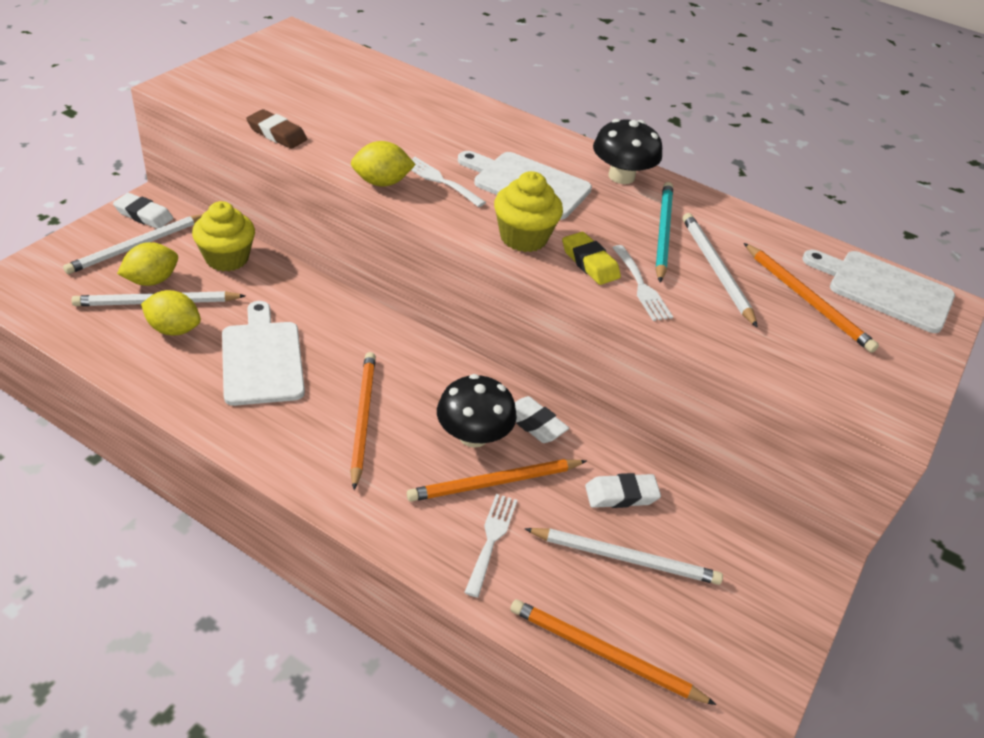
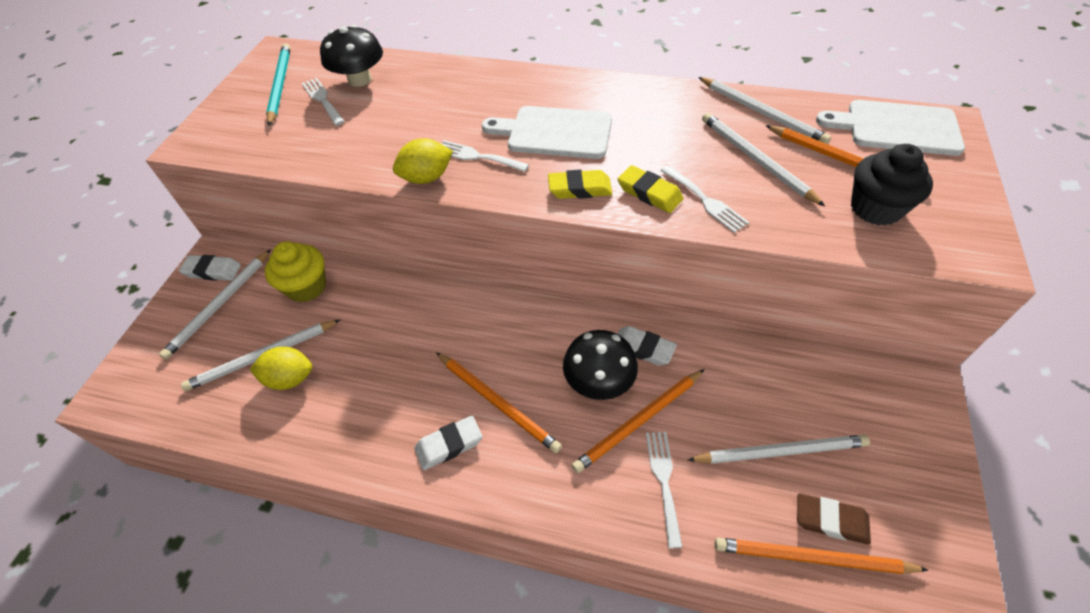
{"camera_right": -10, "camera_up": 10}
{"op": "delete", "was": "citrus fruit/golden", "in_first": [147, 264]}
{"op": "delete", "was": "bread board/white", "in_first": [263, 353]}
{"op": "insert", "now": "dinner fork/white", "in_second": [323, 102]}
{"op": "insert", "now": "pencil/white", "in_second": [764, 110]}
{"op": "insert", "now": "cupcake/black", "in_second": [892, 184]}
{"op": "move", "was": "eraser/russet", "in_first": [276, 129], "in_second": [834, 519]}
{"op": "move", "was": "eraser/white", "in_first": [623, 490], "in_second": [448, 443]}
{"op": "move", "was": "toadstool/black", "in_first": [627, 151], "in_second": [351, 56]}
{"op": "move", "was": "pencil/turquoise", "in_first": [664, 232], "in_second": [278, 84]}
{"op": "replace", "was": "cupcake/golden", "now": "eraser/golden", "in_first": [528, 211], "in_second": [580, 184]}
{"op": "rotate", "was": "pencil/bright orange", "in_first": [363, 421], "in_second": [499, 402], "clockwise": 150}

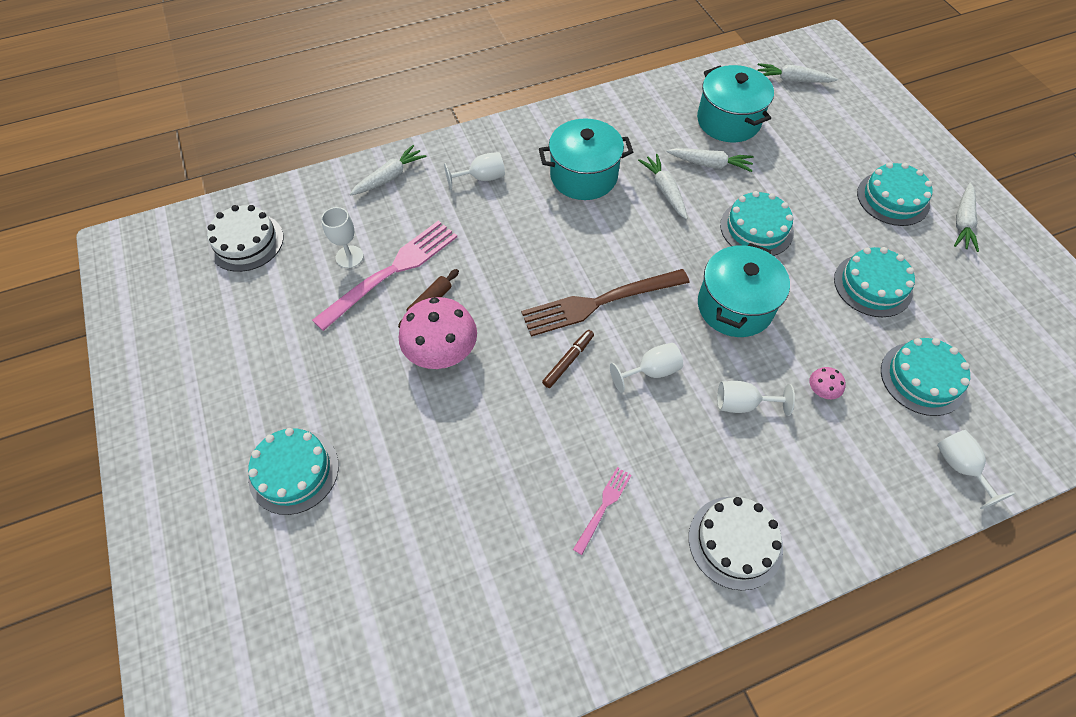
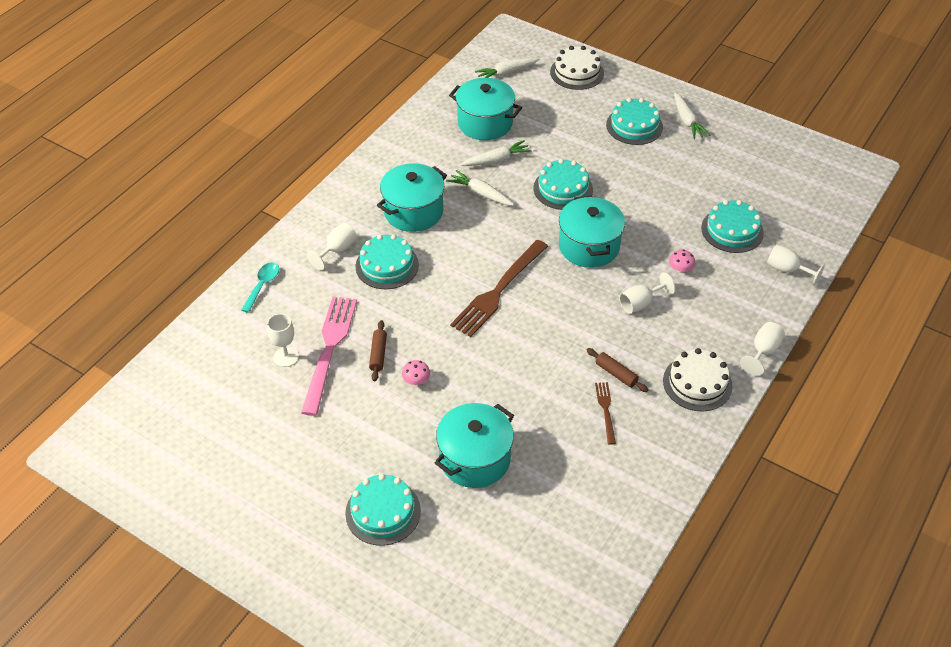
{"camera_right": -35, "camera_up": -10}
{"op": "delete", "was": "felt pen/russet", "in_first": [568, 359]}
{"op": "insert", "now": "cooking pot/turquoise", "in_second": [474, 445]}
{"op": "insert", "now": "dough roller/russet", "in_second": [617, 370]}
{"op": "move", "was": "cake/white", "in_first": [245, 238], "in_second": [577, 68]}
{"op": "move", "was": "goblet/white", "in_first": [646, 368], "in_second": [762, 349]}
{"op": "move", "was": "cake/turquoise", "in_first": [874, 282], "in_second": [387, 261]}
{"op": "replace", "was": "toy carrot/white", "now": "spoon/turquoise", "in_first": [388, 170], "in_second": [260, 287]}
{"op": "recolor", "was": "dinner fork/pink", "now": "dinner fork/russet", "in_first": [602, 511], "in_second": [605, 413]}
{"op": "resize", "was": "toadstool/pink", "in_first": [438, 333], "in_second": [416, 372], "ratio": 0.44}

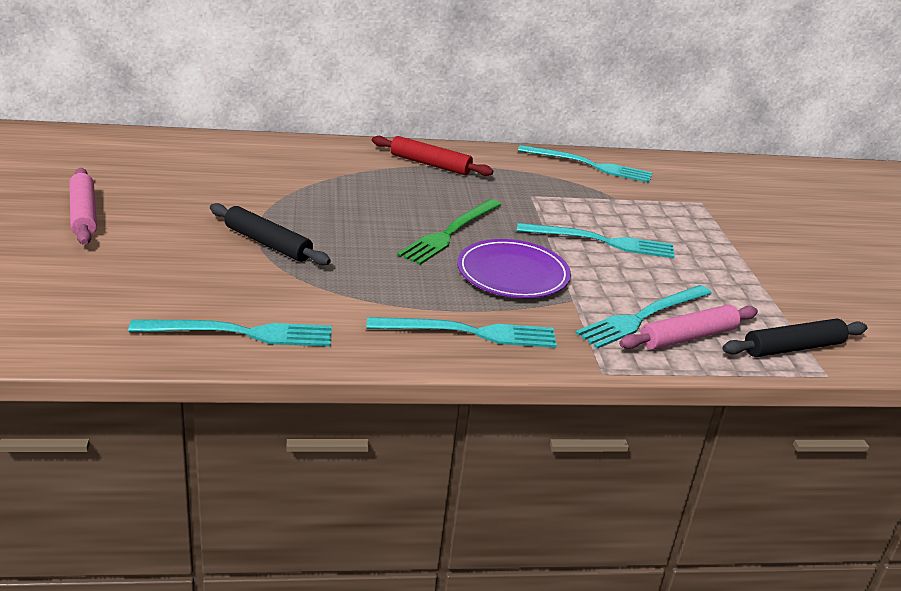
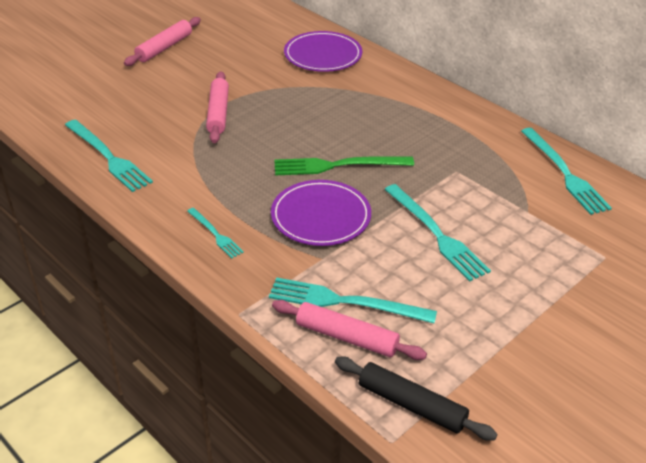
{"camera_right": 55, "camera_up": 10}
{"op": "delete", "was": "dough roller/scarlet", "in_first": [432, 156]}
{"op": "insert", "now": "dinner plate/purple", "in_second": [323, 51]}
{"op": "recolor", "was": "dough roller/black", "now": "dough roller/pink", "in_first": [270, 234], "in_second": [217, 107]}
{"op": "resize", "was": "dinner fork/turquoise", "in_first": [461, 332], "in_second": [215, 233], "ratio": 0.56}

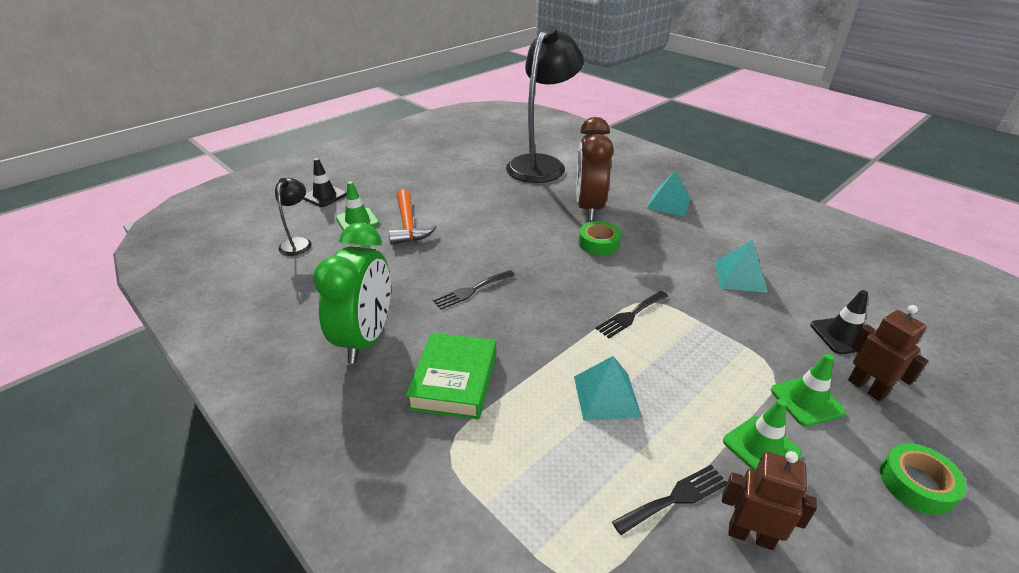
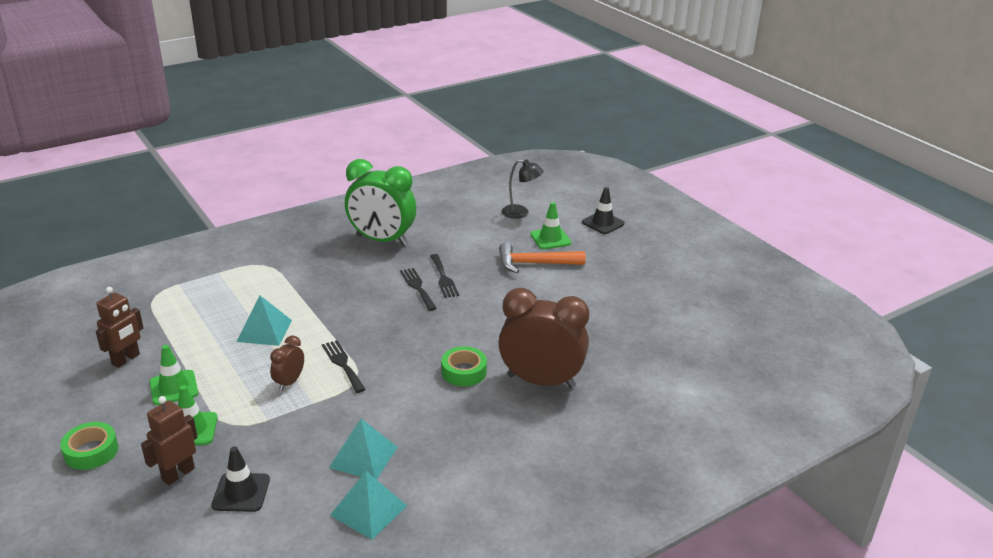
{"camera_right": 100, "camera_up": -5}
{"op": "delete", "was": "book/emerald", "in_first": [451, 376]}
{"op": "delete", "was": "reading lamp/black", "in_first": [545, 104]}
{"op": "insert", "now": "clock/russet", "in_second": [287, 363]}
{"op": "move", "was": "dinner fork/black", "in_first": [669, 500], "in_second": [444, 276]}
{"op": "move", "was": "solid pyramid/turquoise", "in_first": [668, 193], "in_second": [368, 505]}
{"op": "rotate", "was": "robot/russet", "in_first": [888, 353], "in_second": [169, 440], "clockwise": 150}

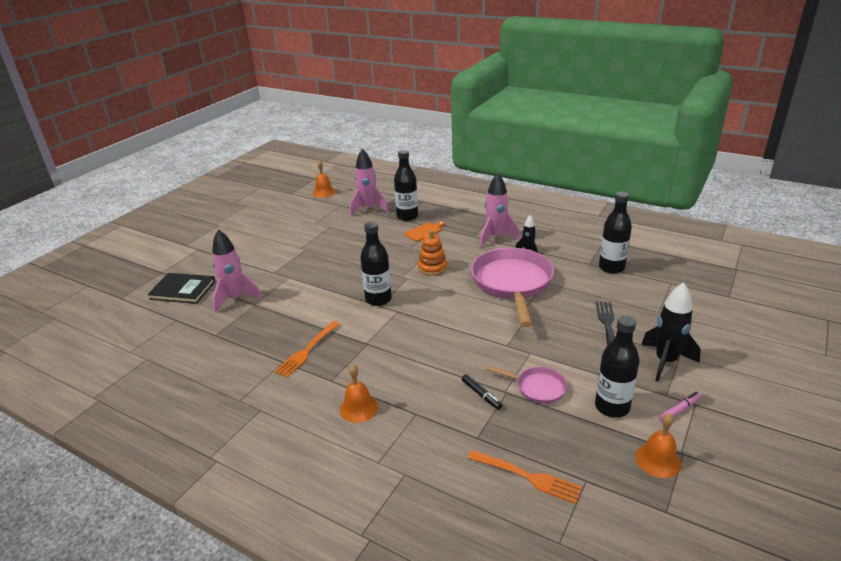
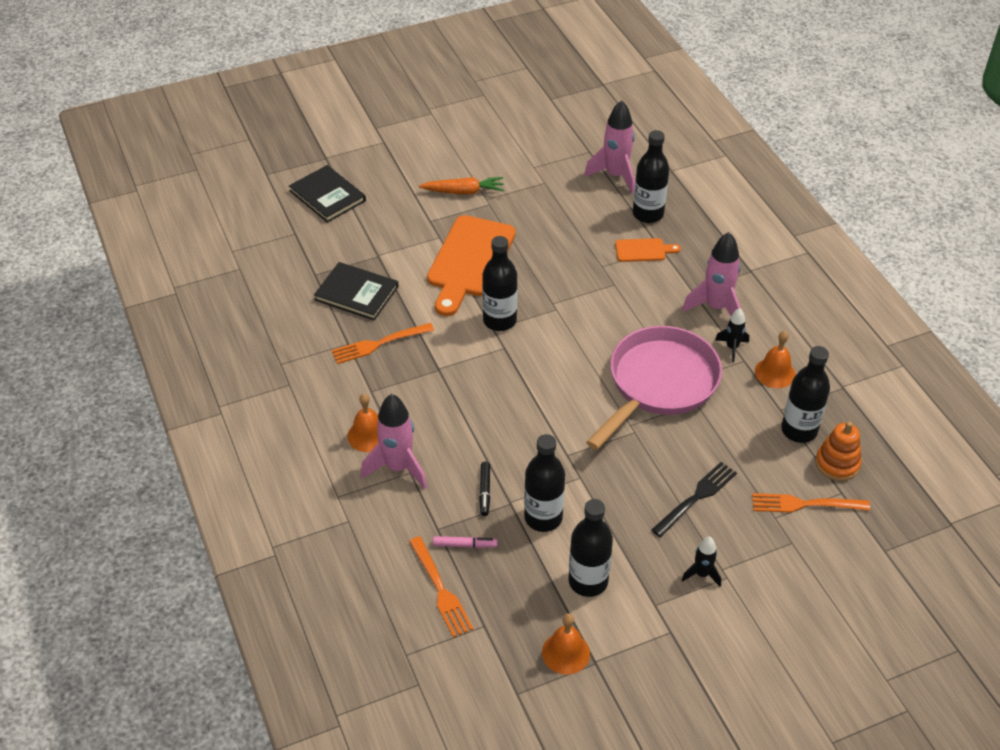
{"camera_right": 35, "camera_up": 15}
{"op": "insert", "now": "book/black", "in_second": [356, 291]}
{"op": "insert", "now": "toy carrot/bright orange", "in_second": [462, 186]}
{"op": "insert", "now": "bread board/bright orange", "in_second": [471, 265]}
{"op": "insert", "now": "dinner fork/bright orange", "in_second": [811, 503]}
{"op": "move", "was": "toy rocket/pink", "in_first": [237, 271], "in_second": [394, 441]}
{"op": "move", "was": "bell/bright orange", "in_first": [324, 179], "in_second": [775, 359]}
{"op": "move", "was": "stacking toy/bright orange", "in_first": [432, 253], "in_second": [838, 451]}
{"op": "move", "was": "felt pen/pink", "in_first": [680, 407], "in_second": [465, 542]}
{"op": "replace", "was": "frying pan/pink", "now": "flask/black", "in_first": [527, 384], "in_second": [544, 483]}
{"op": "resize", "was": "toy rocket/black", "in_first": [671, 332], "in_second": [701, 562], "ratio": 0.54}

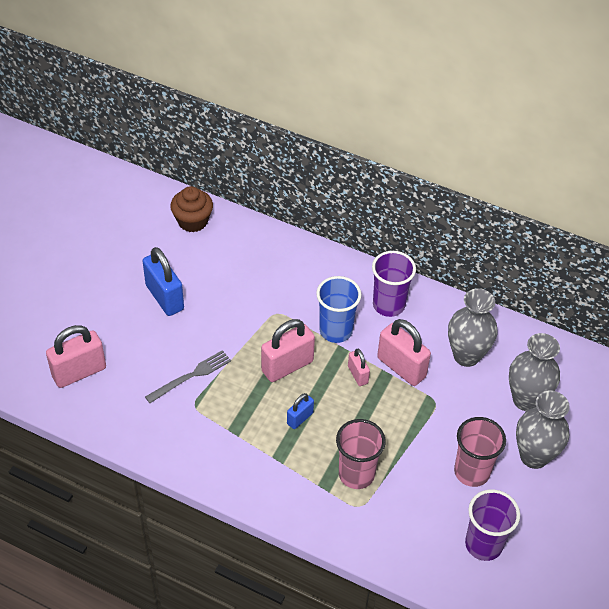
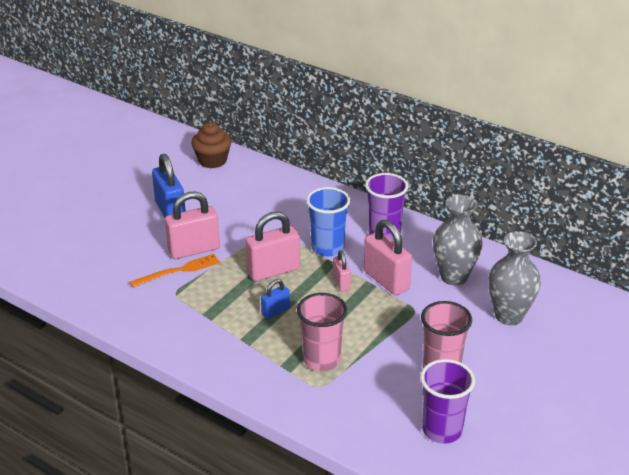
{"camera_right": 10, "camera_up": -15}
{"op": "delete", "was": "flower vase/gray", "in_first": [543, 429]}
{"op": "move", "was": "padlock/pink", "in_first": [76, 356], "in_second": [192, 225]}
{"op": "recolor", "was": "dinner fork/gray", "now": "dinner fork/bright orange", "in_first": [188, 376], "in_second": [175, 271]}

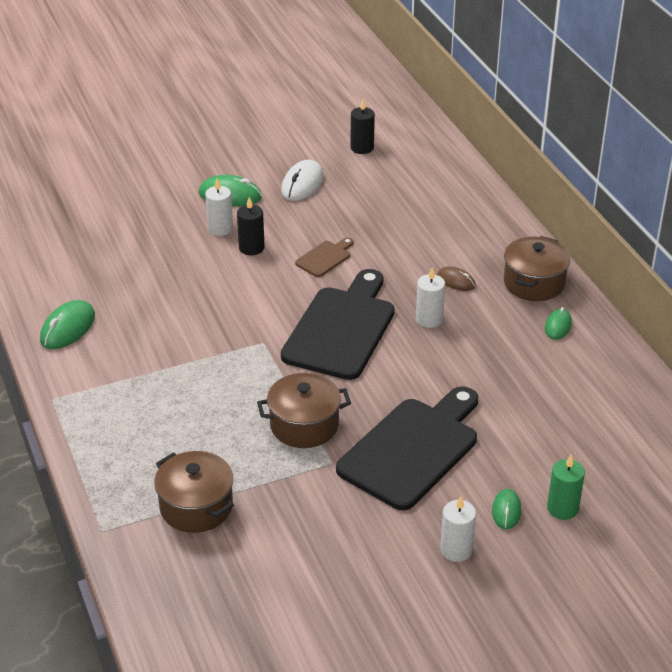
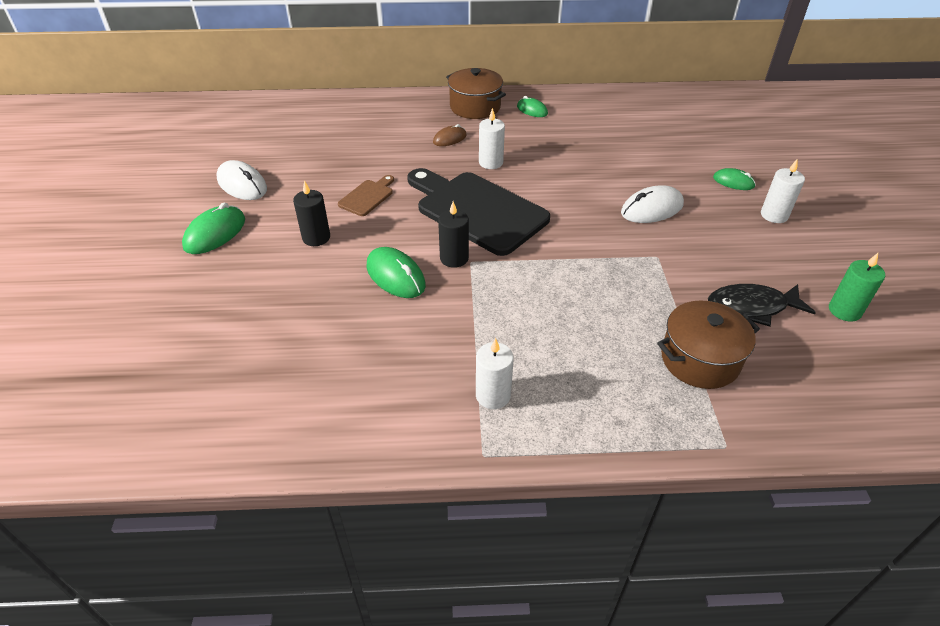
{"camera_right": -70, "camera_up": 5}
{"op": "delete", "was": "cooking pot/russet", "in_first": [304, 410]}
{"op": "insert", "now": "toy fish/black", "in_second": [762, 305]}
{"op": "move", "was": "computer mouse/emerald", "in_first": [67, 324], "in_second": [396, 272]}
{"op": "move", "was": "pillar candle/white", "in_first": [219, 207], "in_second": [495, 373]}
{"op": "move", "was": "pillar candle/black", "in_first": [362, 126], "in_second": [453, 234]}
{"op": "move", "was": "pillar candle/emerald", "in_first": [566, 487], "in_second": [857, 287]}
{"op": "replace", "was": "bread board/black", "now": "computer mouse/white", "in_first": [407, 448], "in_second": [652, 204]}
{"op": "rotate", "was": "bread board/russet", "in_first": [324, 257], "in_second": [366, 195], "clockwise": 60}

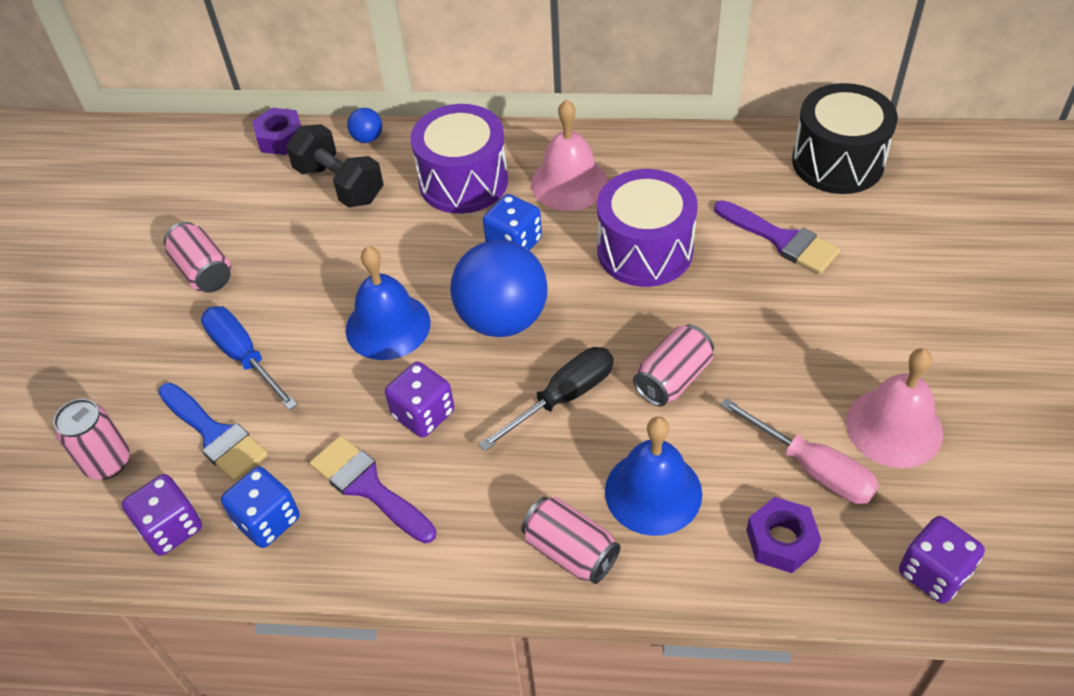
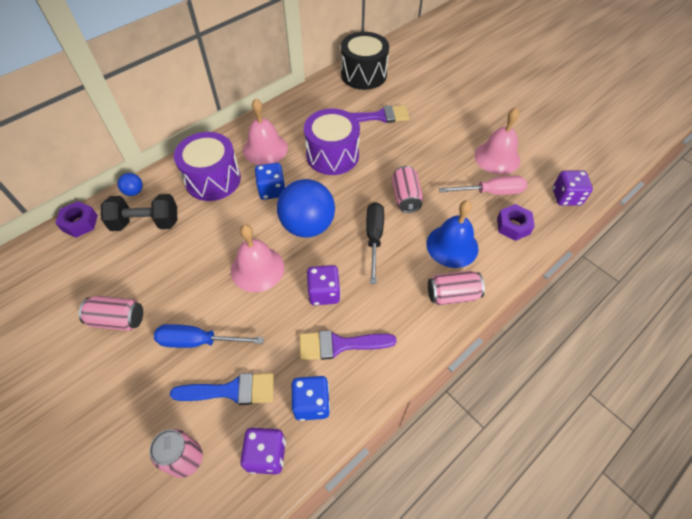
{"camera_right": -50, "camera_up": 5}
{"op": "recolor", "was": "bell/royal blue", "now": "bell/pink", "in_first": [388, 303], "in_second": [258, 258]}

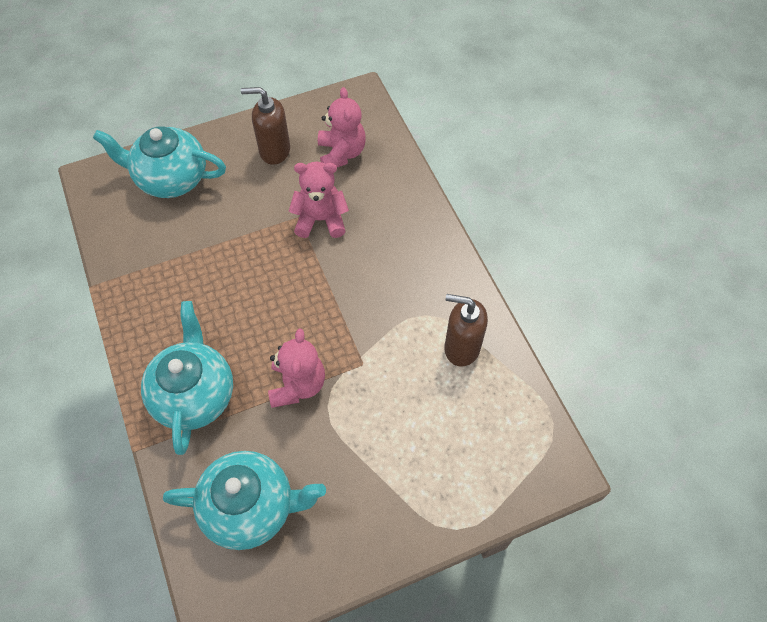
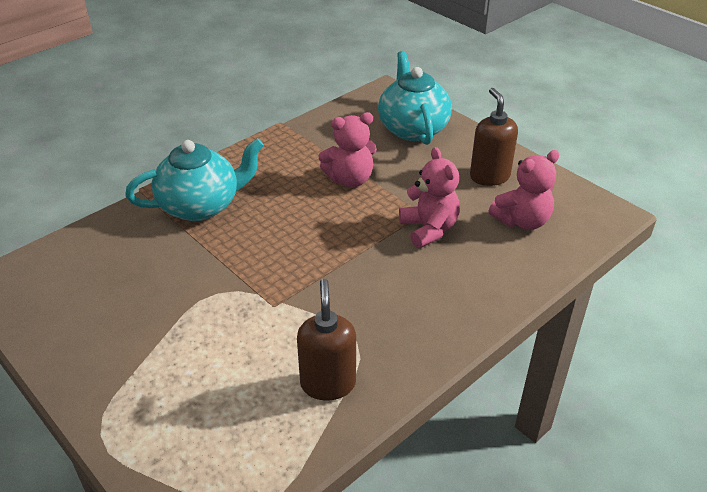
{"camera_right": 70, "camera_up": -20}
{"op": "delete", "was": "teapot/turquoise", "in_first": [244, 500]}
{"op": "move", "was": "teddy/pink", "in_first": [296, 368], "in_second": [347, 149]}

